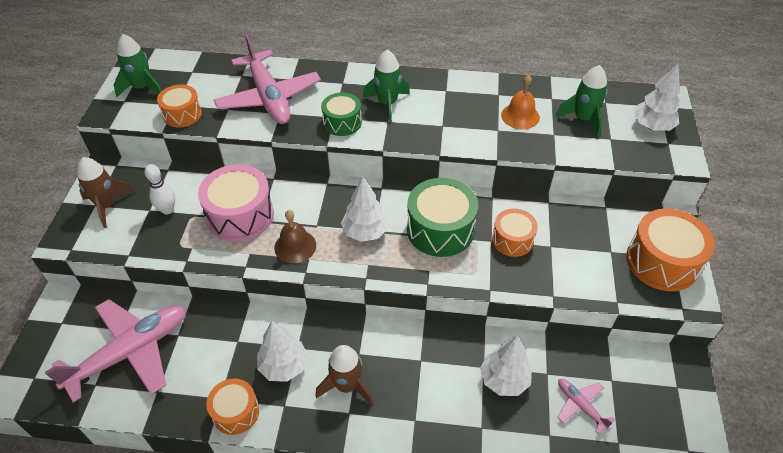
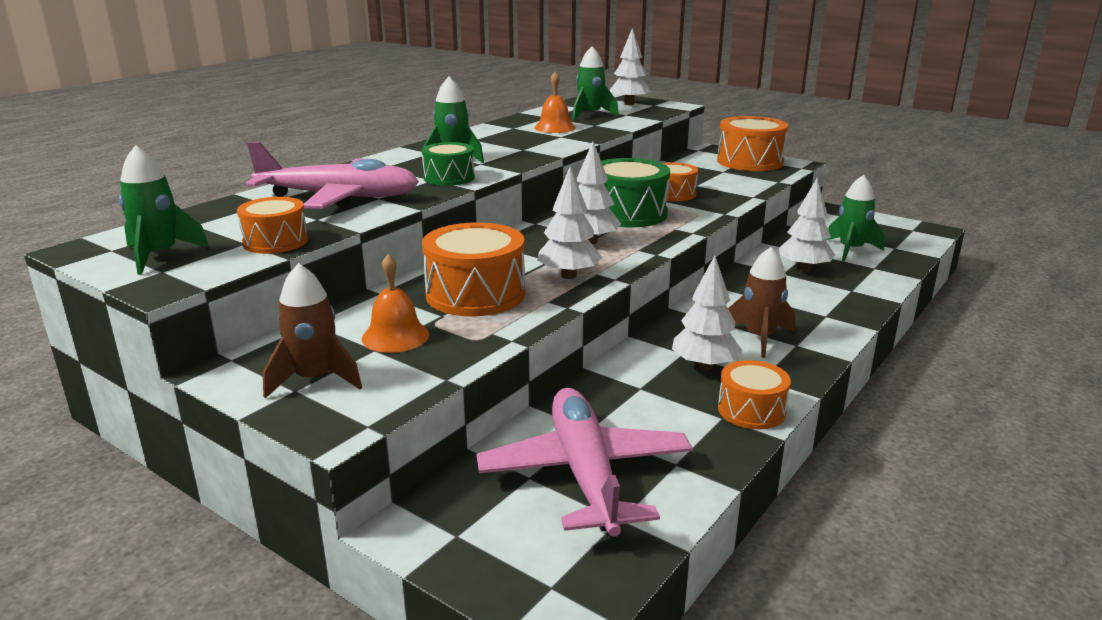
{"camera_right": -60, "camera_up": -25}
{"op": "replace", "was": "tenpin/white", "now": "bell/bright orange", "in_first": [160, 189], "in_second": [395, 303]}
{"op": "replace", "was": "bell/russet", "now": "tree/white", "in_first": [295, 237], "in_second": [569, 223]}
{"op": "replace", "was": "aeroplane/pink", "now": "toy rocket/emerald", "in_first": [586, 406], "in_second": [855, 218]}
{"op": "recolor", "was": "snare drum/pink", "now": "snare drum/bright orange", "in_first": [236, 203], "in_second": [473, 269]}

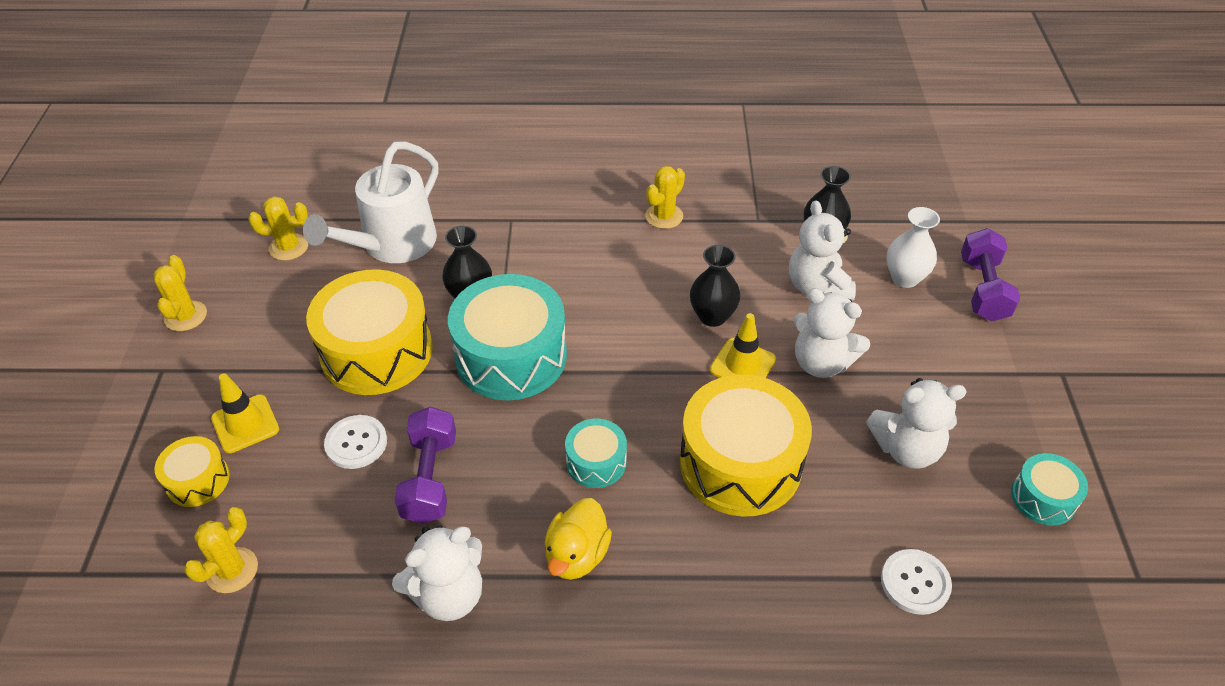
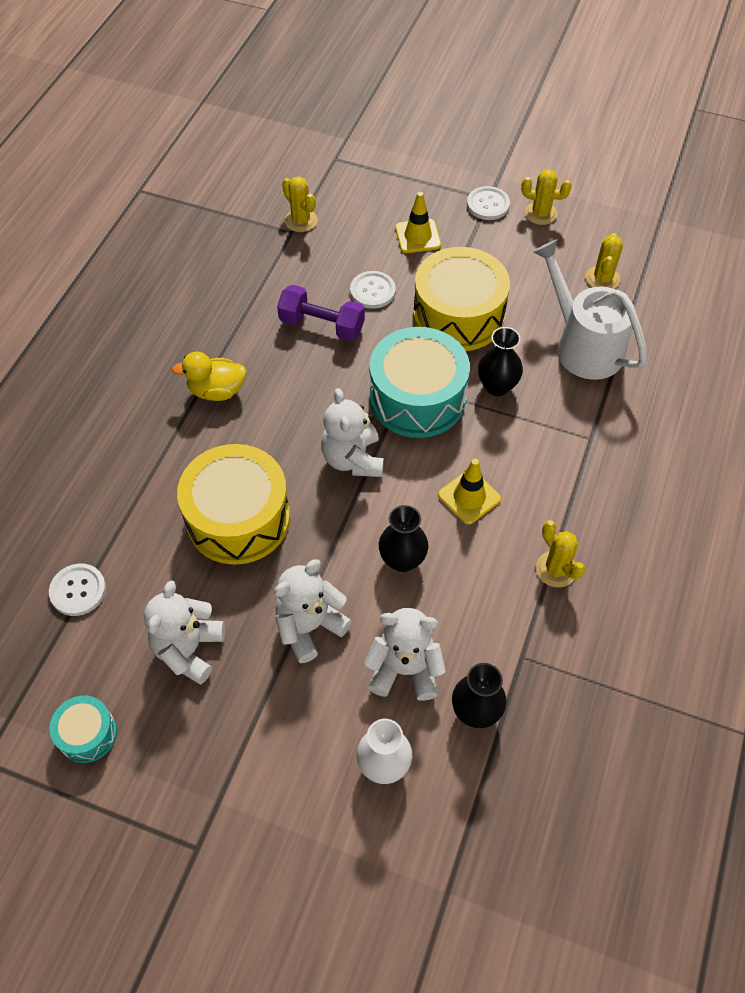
{"camera_right": 110, "camera_up": 10}
{"op": "delete", "was": "snare drum/golden", "in_first": [192, 471]}
{"op": "delete", "was": "snare drum/turquoise", "in_first": [596, 453]}
{"op": "delete", "was": "dumbbell/purple", "in_first": [990, 275]}
{"op": "insert", "now": "sewing button/white", "in_second": [488, 203]}
{"op": "move", "was": "teddy/white", "in_first": [437, 573], "in_second": [352, 432]}
{"op": "move", "was": "traffic cone/golden", "in_first": [743, 345], "in_second": [469, 492]}
{"op": "rotate", "was": "duck/golden", "in_first": [578, 539], "in_second": [209, 376], "clockwise": -45}

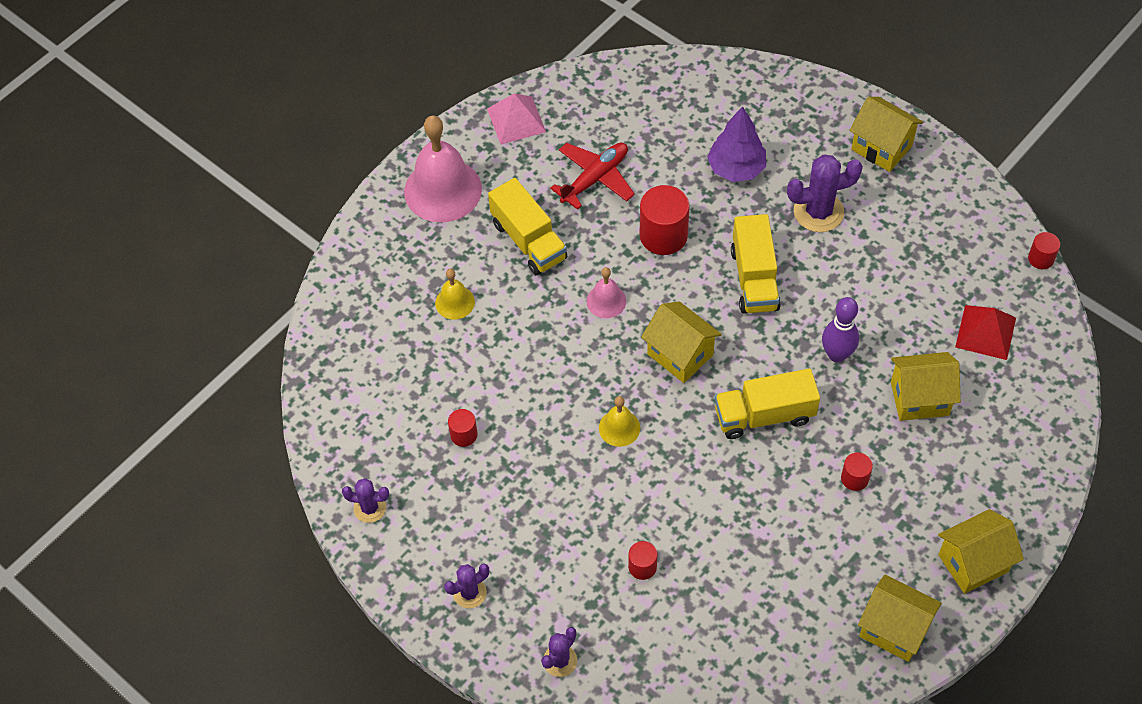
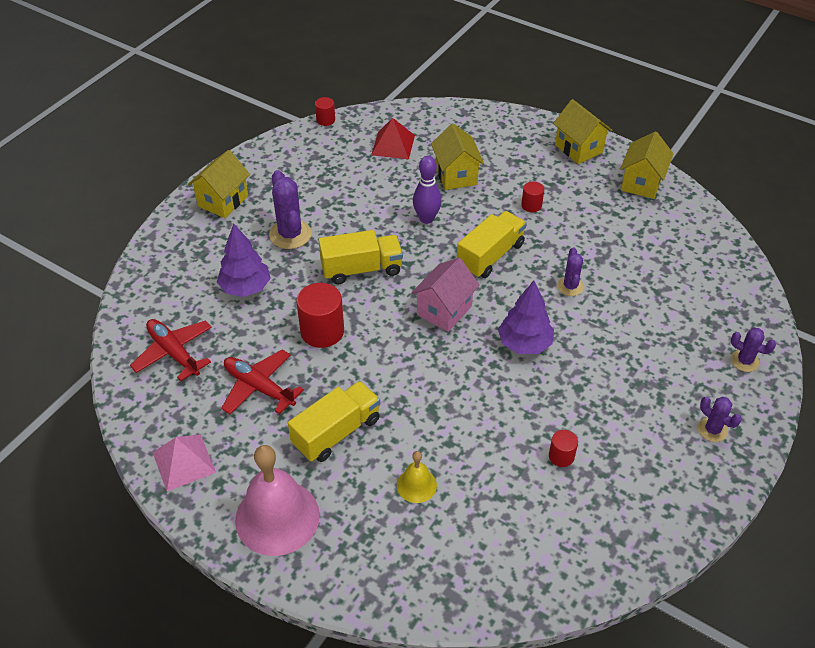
{"camera_right": -100, "camera_up": -10}
{"op": "delete", "was": "bell/pink", "in_first": [606, 292]}
{"op": "delete", "was": "cylinder shape/scarlet", "in_first": [642, 560]}
{"op": "insert", "now": "aeroplane/scarlet", "in_second": [171, 350]}
{"op": "move", "was": "saguaro cactus/purple", "in_first": [365, 500], "in_second": [570, 271]}
{"op": "replace", "was": "bell/golden", "now": "tree/purple", "in_first": [619, 421], "in_second": [526, 317]}
{"op": "recolor", "was": "cottage/golden", "now": "cottage/pink", "in_first": [681, 342], "in_second": [445, 295]}
{"op": "rotate", "was": "toy truck/golden", "in_first": [767, 404], "in_second": [491, 244], "clockwise": -120}

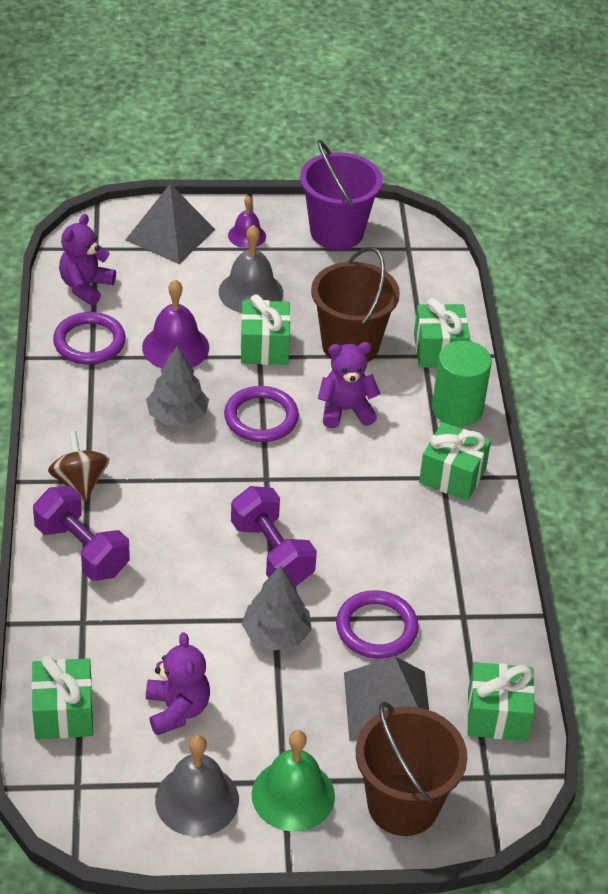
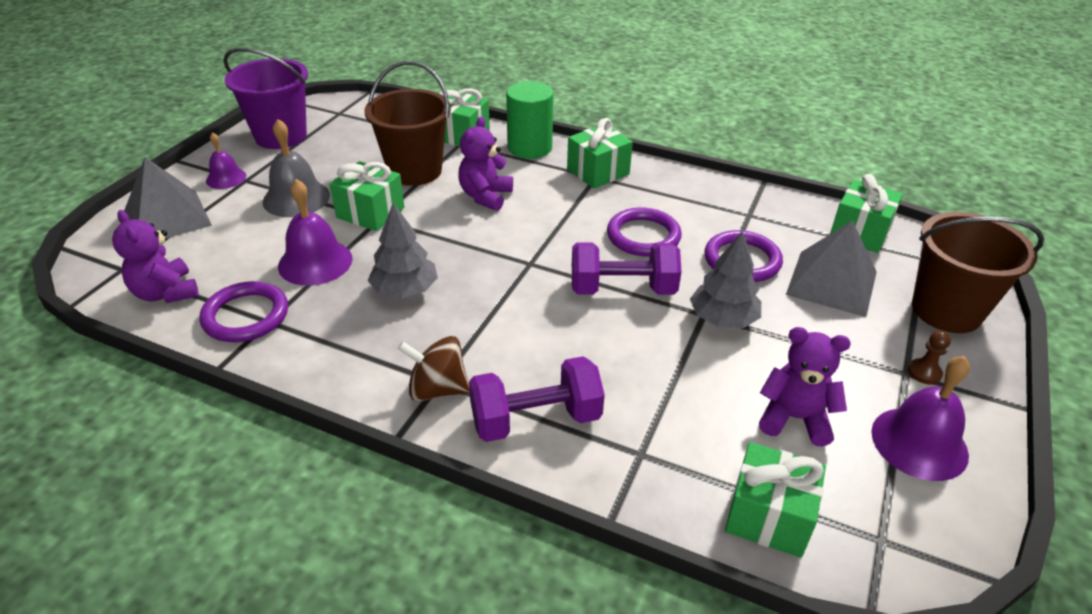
{"camera_right": -60, "camera_up": -5}
{"op": "move", "was": "torus/purple", "in_first": [261, 414], "in_second": [644, 232]}
{"op": "replace", "was": "bell/emerald", "now": "chess pawn/russet", "in_first": [293, 781], "in_second": [929, 357]}
{"op": "recolor", "was": "bell/gray", "now": "bell/purple", "in_first": [197, 785], "in_second": [920, 418]}

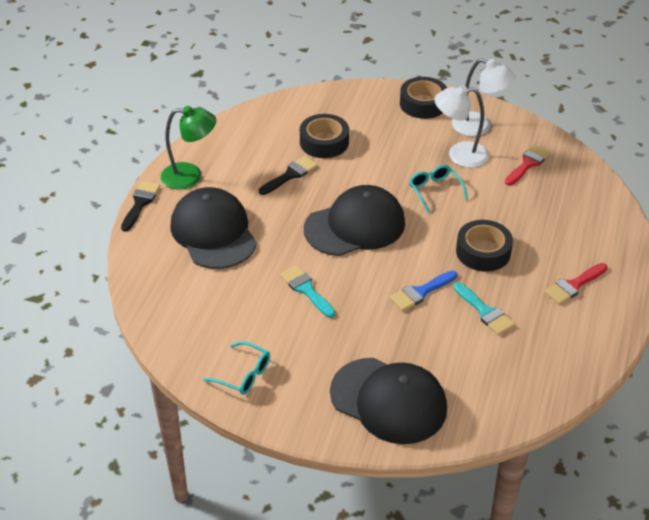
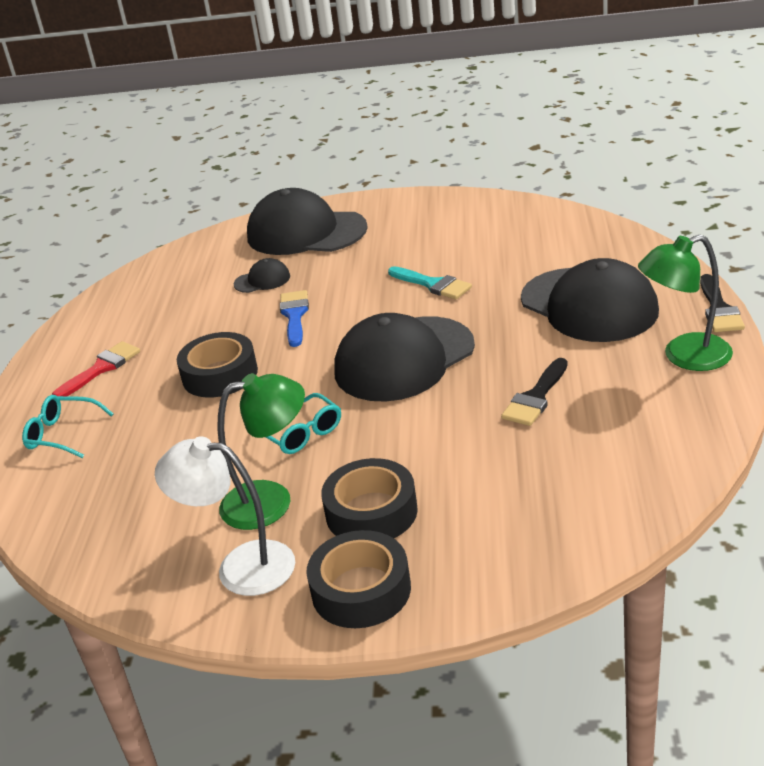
{"camera_right": 170, "camera_up": -10}
{"op": "delete", "was": "brush/turquoise", "in_first": [484, 308]}
{"op": "delete", "was": "brush/scarlet", "in_first": [528, 165]}
{"op": "insert", "now": "peaked cap/black", "in_second": [261, 275]}
{"op": "move", "was": "eyeglasses/turquoise", "in_first": [236, 368], "in_second": [68, 426]}
{"op": "move", "was": "tape/black", "in_first": [324, 136], "in_second": [369, 498]}
{"op": "recolor", "was": "reading lamp/white", "now": "reading lamp/emerald", "in_first": [461, 126], "in_second": [261, 451]}
{"op": "rotate", "was": "brush/royal blue", "in_first": [423, 290], "in_second": [294, 318], "clockwise": -45}

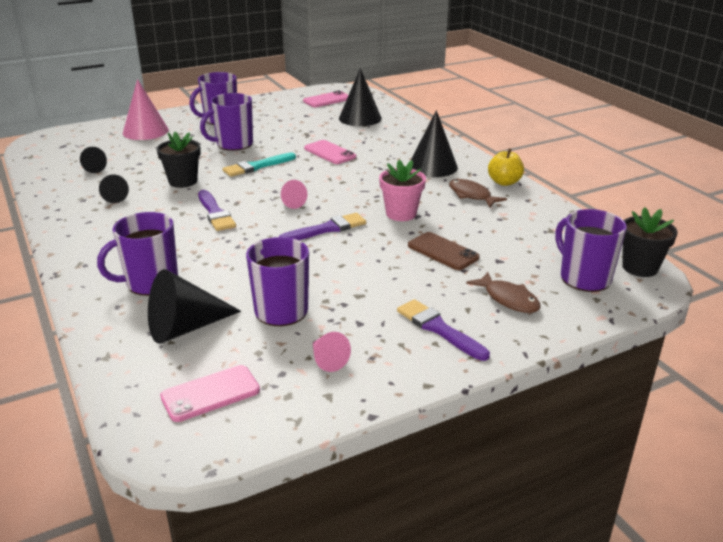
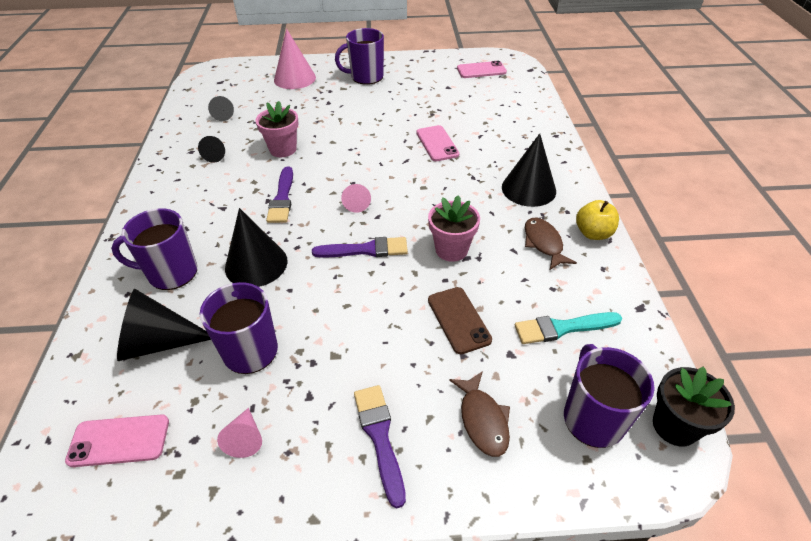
{"camera_right": 25, "camera_up": 15}
{"op": "delete", "was": "coffee mug/purple", "in_first": [226, 122]}
{"op": "move", "was": "brush/turquoise", "in_first": [259, 165], "in_second": [568, 328]}
{"op": "move", "was": "solid cone/black", "in_first": [360, 97], "in_second": [256, 247]}
{"op": "recolor", "was": "flower pot/black", "now": "flower pot/pink", "in_first": [179, 160], "in_second": [277, 129]}

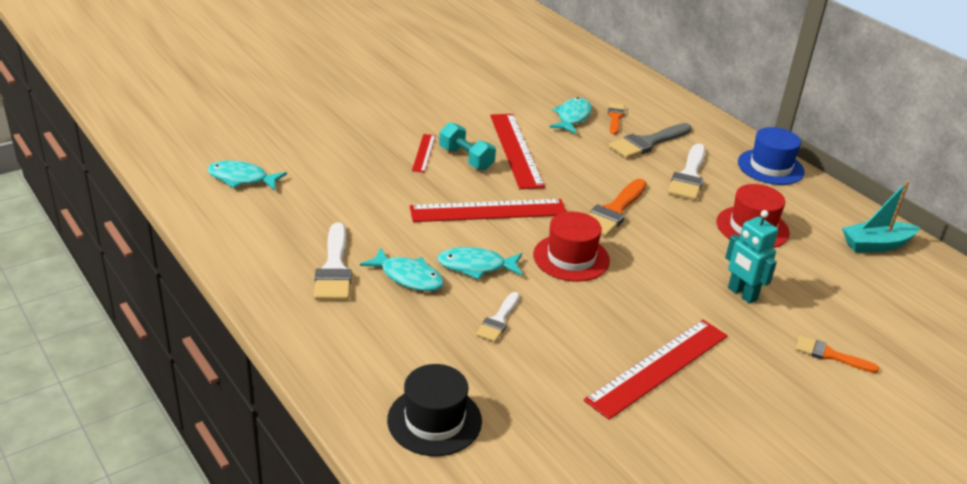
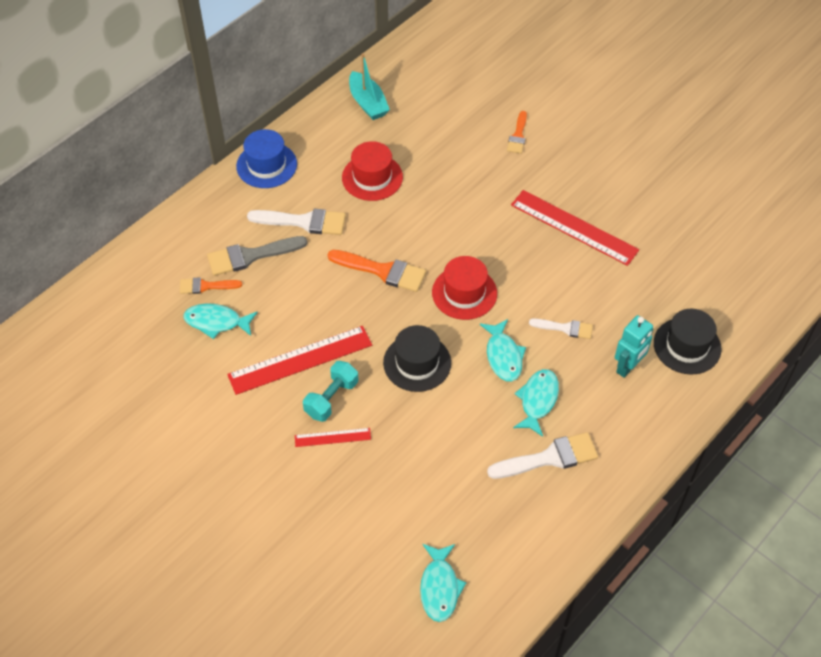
{"camera_right": -100, "camera_up": 20}
{"op": "move", "was": "robot/turquoise", "in_first": [751, 257], "in_second": [634, 346]}
{"op": "replace", "was": "measuring stick/scarlet", "now": "tall hat/black", "in_first": [488, 210], "in_second": [417, 358]}
{"op": "rotate", "was": "brush/gray", "in_first": [650, 141], "in_second": [257, 256], "clockwise": 120}

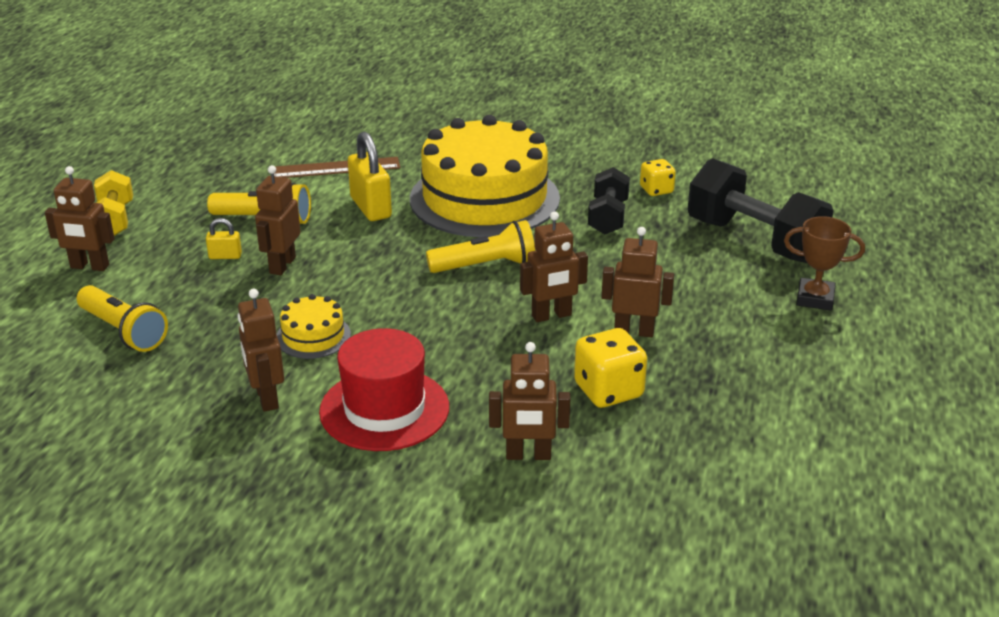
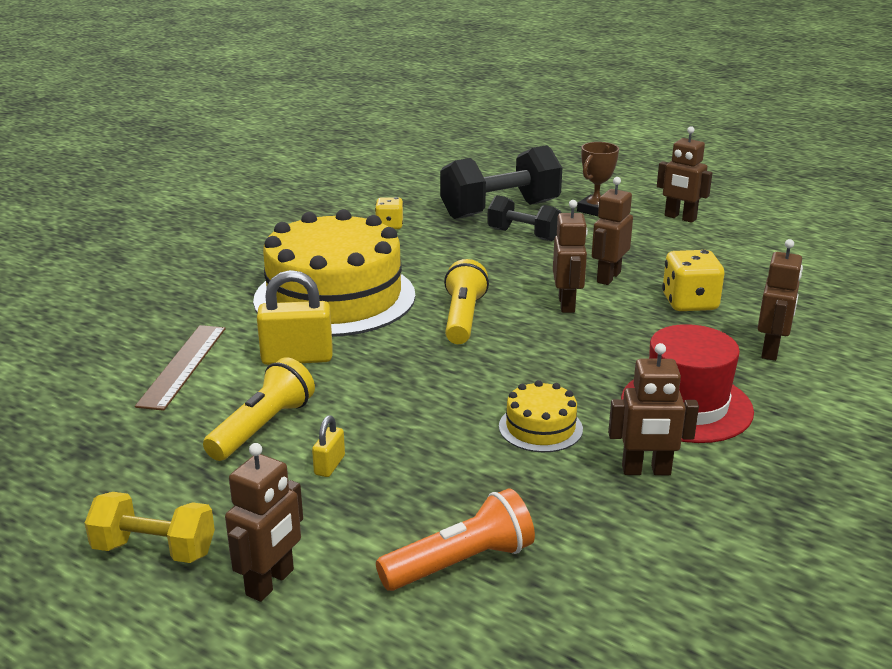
{"camera_right": -70, "camera_up": -5}
{"op": "move", "was": "robot/russet", "in_first": [278, 220], "in_second": [684, 174]}
{"op": "move", "was": "dumbbell/black", "in_first": [609, 200], "in_second": [524, 218]}
{"op": "recolor", "was": "flashlight/golden", "now": "flashlight/bright orange", "in_first": [122, 318], "in_second": [455, 539]}

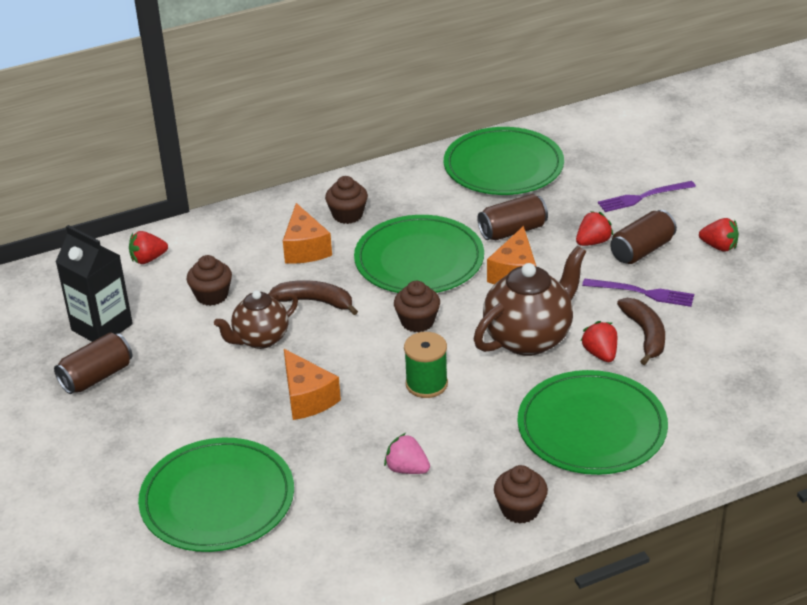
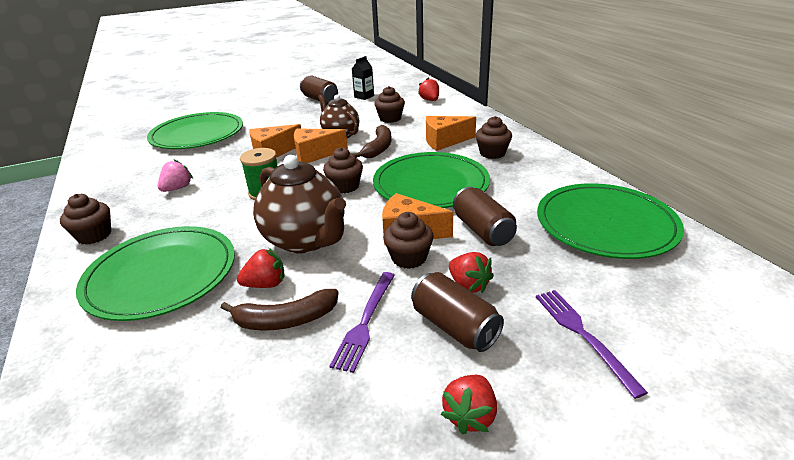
{"camera_right": 90, "camera_up": -5}
{"op": "insert", "now": "cheese wedge/bright orange", "in_second": [321, 145]}
{"op": "insert", "now": "cupcake/russet", "in_second": [408, 240]}
{"op": "resize", "was": "juice carton/black", "in_first": [94, 283], "in_second": [363, 78], "ratio": 0.56}

